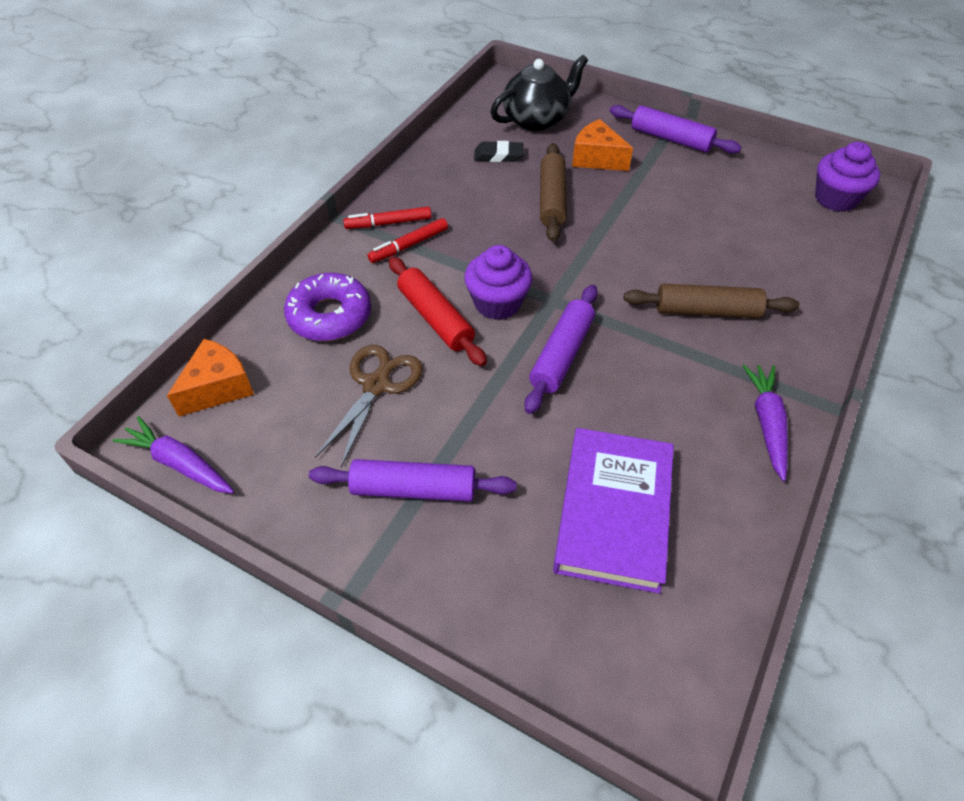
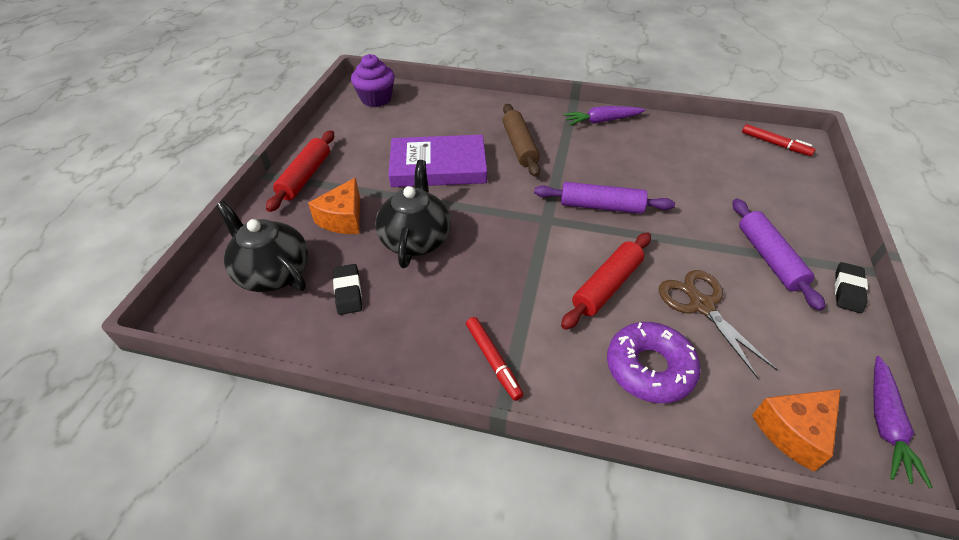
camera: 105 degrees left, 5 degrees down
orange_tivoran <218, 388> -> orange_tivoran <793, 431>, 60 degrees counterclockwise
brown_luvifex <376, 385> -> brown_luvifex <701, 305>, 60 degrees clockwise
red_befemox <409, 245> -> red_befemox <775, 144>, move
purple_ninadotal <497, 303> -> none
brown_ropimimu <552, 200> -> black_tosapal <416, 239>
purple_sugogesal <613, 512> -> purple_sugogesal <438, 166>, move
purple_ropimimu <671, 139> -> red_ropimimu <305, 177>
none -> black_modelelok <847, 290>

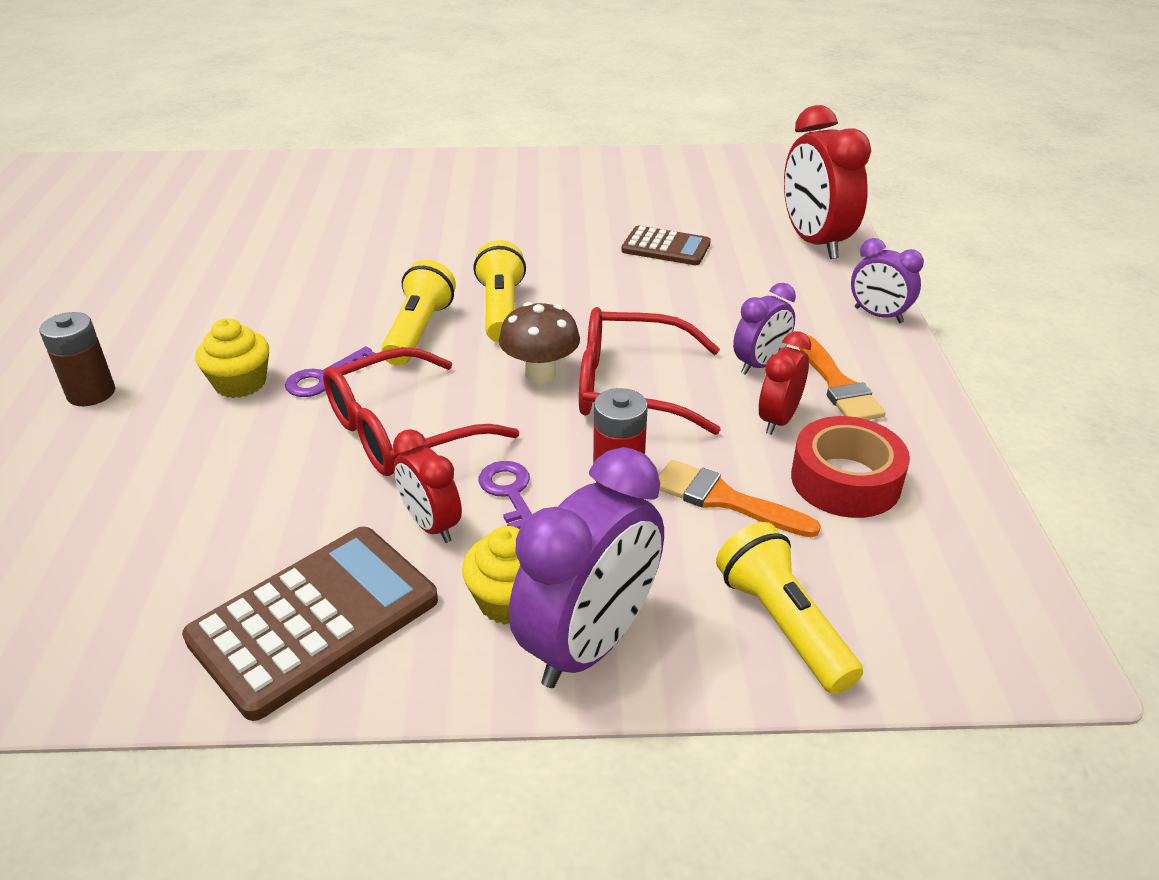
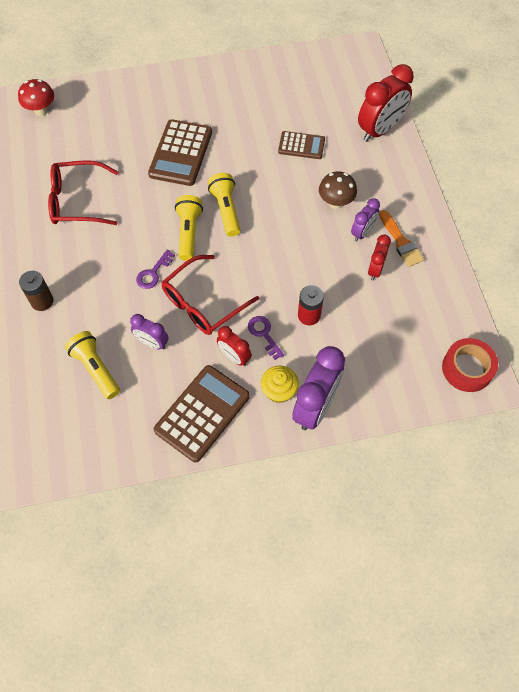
camera: 10 degrees left, 25 degrees up
yellow_ninadotal <240, 383> -> none
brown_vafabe <540, 374> -> brown_vafabe <335, 202>, move
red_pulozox <630, 387> -> red_pulozox <77, 201>, move
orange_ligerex <725, 499> -> none
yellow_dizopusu <783, 624> -> yellow_dizopusu <96, 369>, move
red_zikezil <814, 242> -> red_zikezil <380, 130>, 105 degrees counterclockwise
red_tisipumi <845, 480> -> red_tisipumi <467, 368>, move
purple_zikezil <878, 315> -> purple_zikezil <152, 343>, move
none -> red_vafabe <41, 110>
none -> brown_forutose <181, 153>

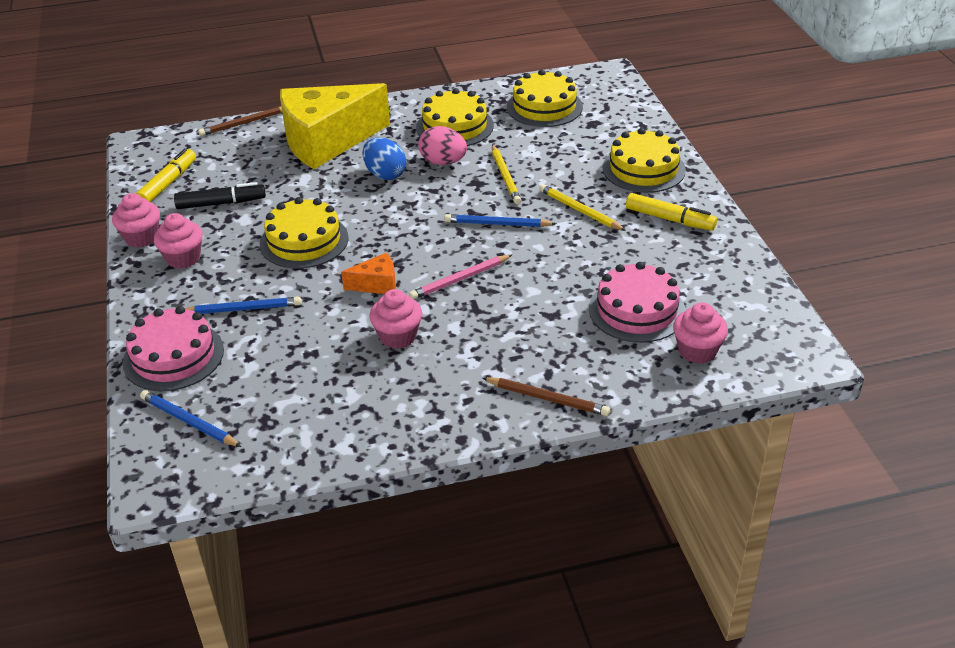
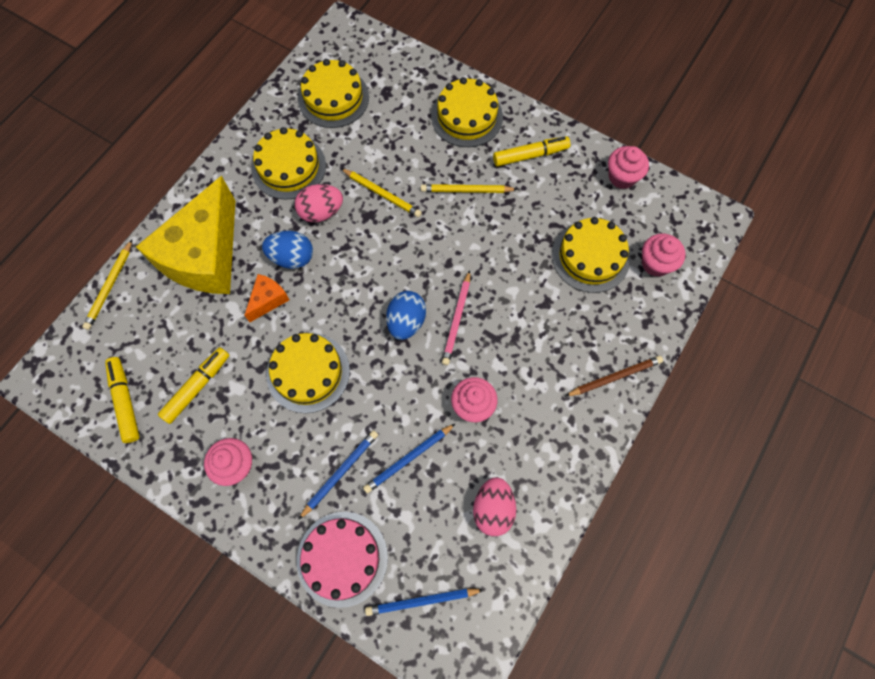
camera: 45 degrees left, 30 degrees up
pink_ninadotal <141, 238> -> pink_ninadotal <622, 177>, move
black_befemox <221, 203> -> yellow_befemox <197, 387>
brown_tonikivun <244, 123> -> yellow_tonikivun <110, 286>
orange_tivoran <377, 284> -> orange_tivoran <268, 300>, move
blue_tonikivun <497, 224> -> blue_tonikivun <408, 458>, move
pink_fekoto <637, 310> -> yellow_fekoto <590, 256>
none -> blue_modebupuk <406, 321>
none -> pink_modebupuk <493, 509>

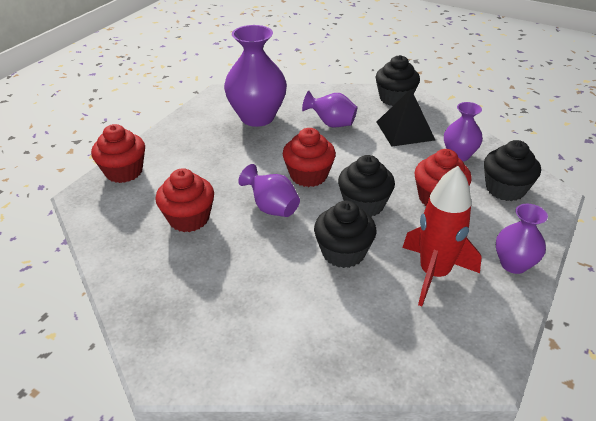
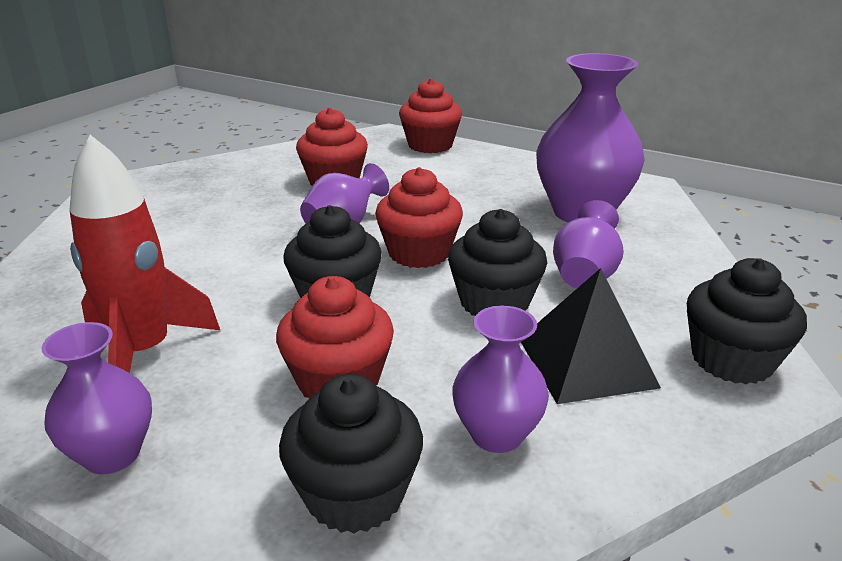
camera: 90 degrees right, 10 degrees down
black_ninadotal <343, 252> -> black_ninadotal <494, 302>, move

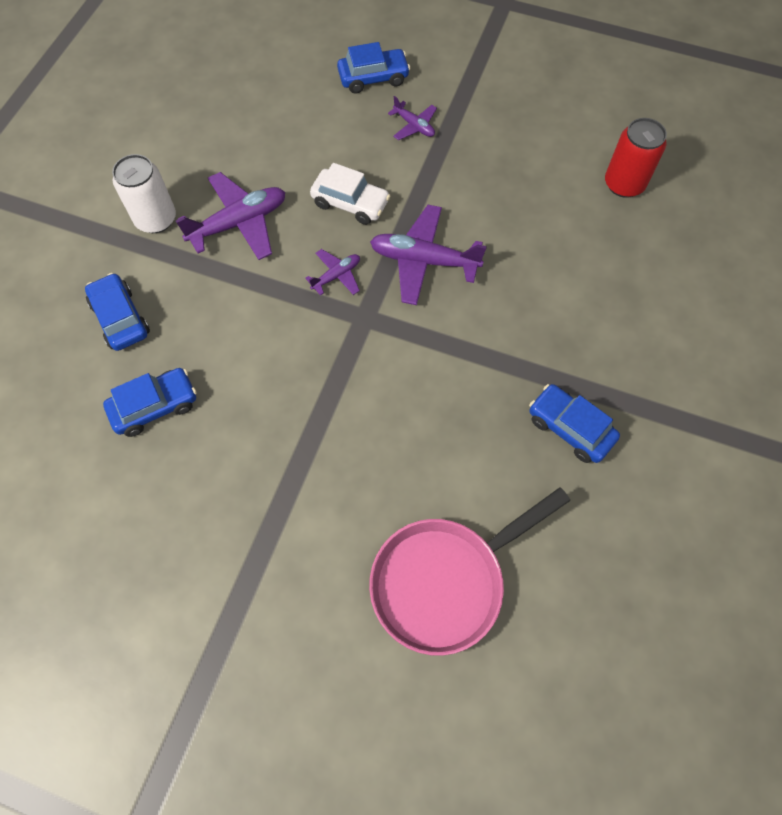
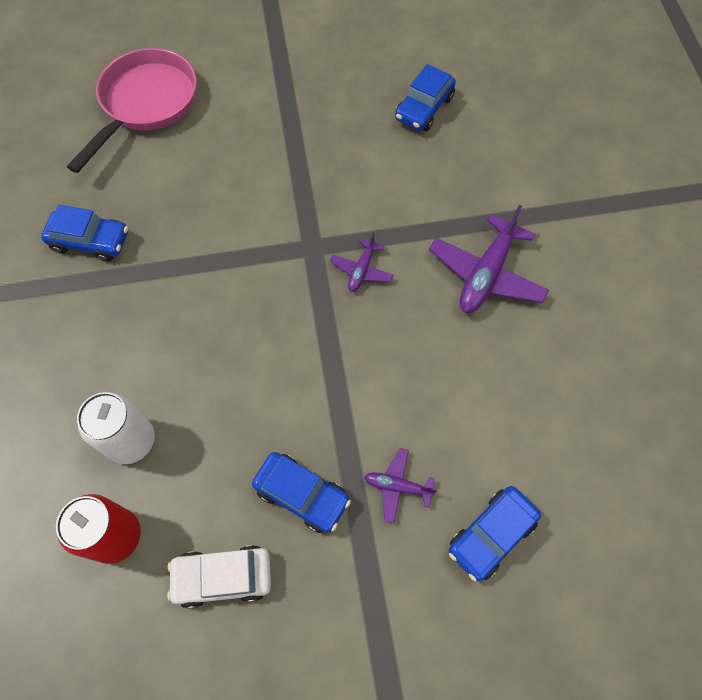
camera: 150 degrees right, 0 degrees up
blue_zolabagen <120, 318> -> blue_zolabagen <302, 495>, move
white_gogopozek <156, 219> -> white_gogopozek <131, 441>, move
white_zolabagen <350, 203> -> white_zolabagen <223, 577>, move
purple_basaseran <423, 261> -> none

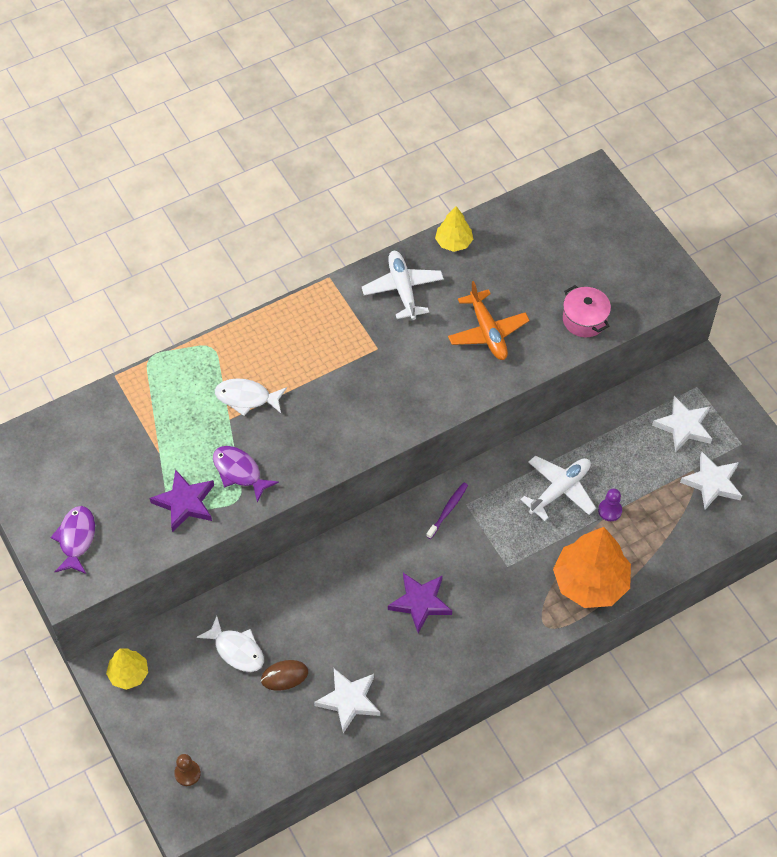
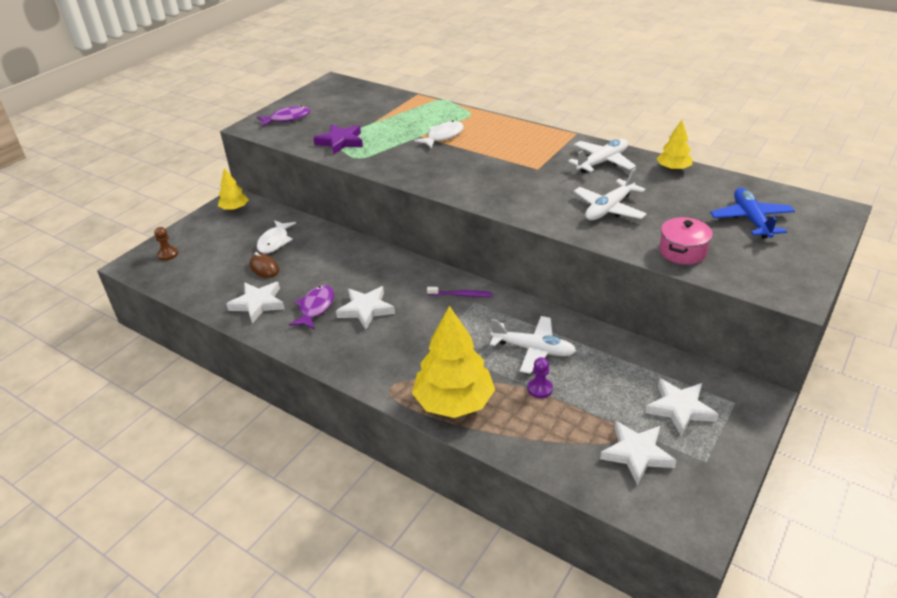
camera: 65 degrees right, 20 degrees down
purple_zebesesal <239, 472> -> purple_zebesesal <315, 308>, move
white_zebesesal <246, 398> -> white_zebesesal <443, 136>, 60 degrees clockwise
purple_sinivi <420, 602> -> white_sinivi <366, 309>
orange_basaseran <487, 332> -> white_basaseran <609, 209>
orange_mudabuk <590, 582> -> yellow_mudabuk <454, 402>
none -> blue_basaseran <751, 220>

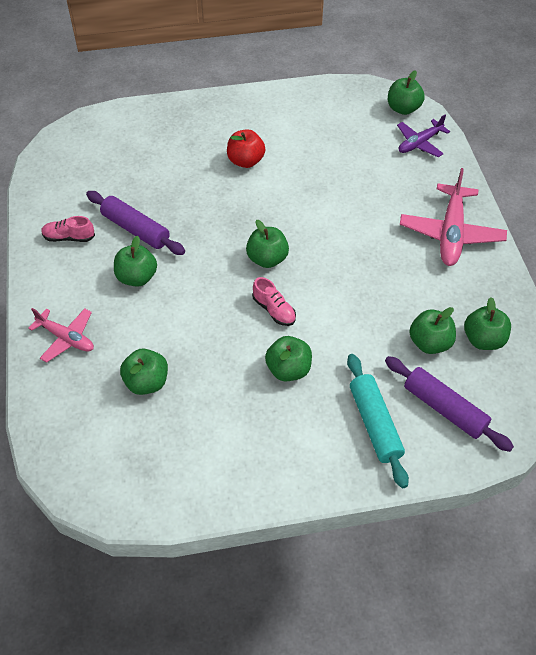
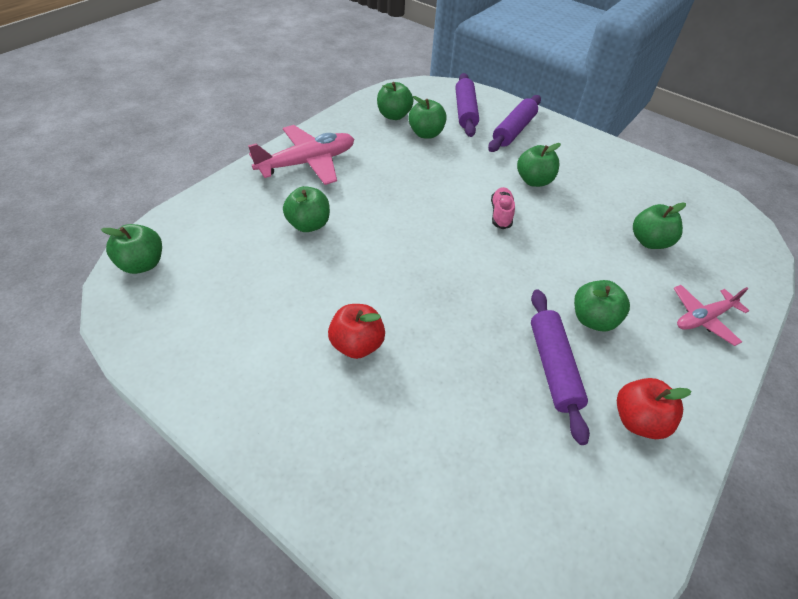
camera: 135 degrees left, 5 degrees down
pink_basaseran <66, 338> -> pink_basaseran <703, 318>, 105 degrees counterclockwise
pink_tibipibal <69, 237> -> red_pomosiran <638, 420>
green_pomosiran <267, 259> -> green_pomosiran <308, 224>, move
turquoise_ropimimu <375, 424> -> purple_ropimimu <513, 130>
purple_basaseran <419, 143> -> none

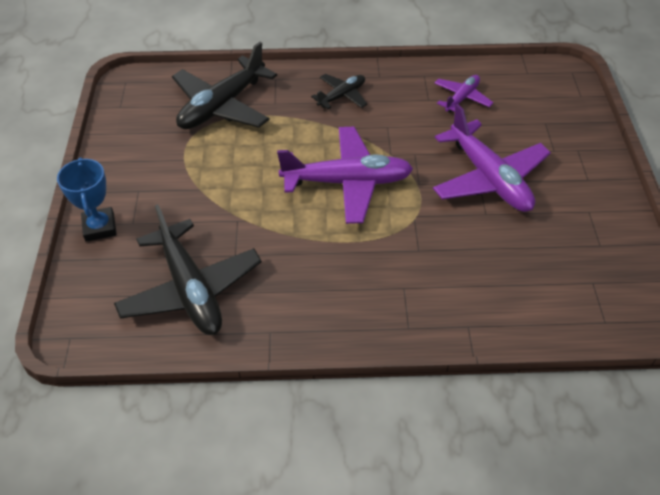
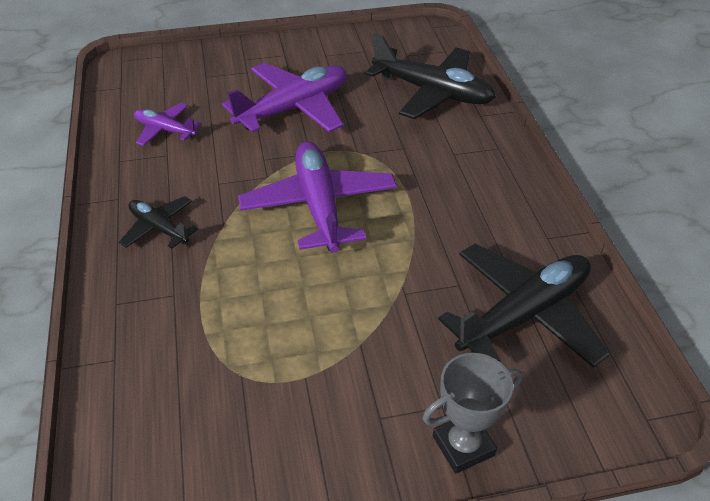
camera: 100 degrees left, 5 degrees down
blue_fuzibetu <100, 227> -> grey_fuzibetu <463, 446>
black_basaseran <222, 106> -> black_basaseran <432, 92>, move

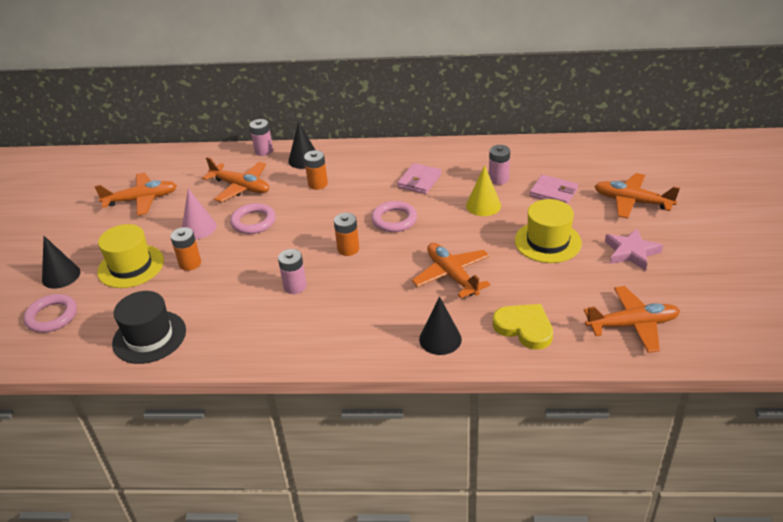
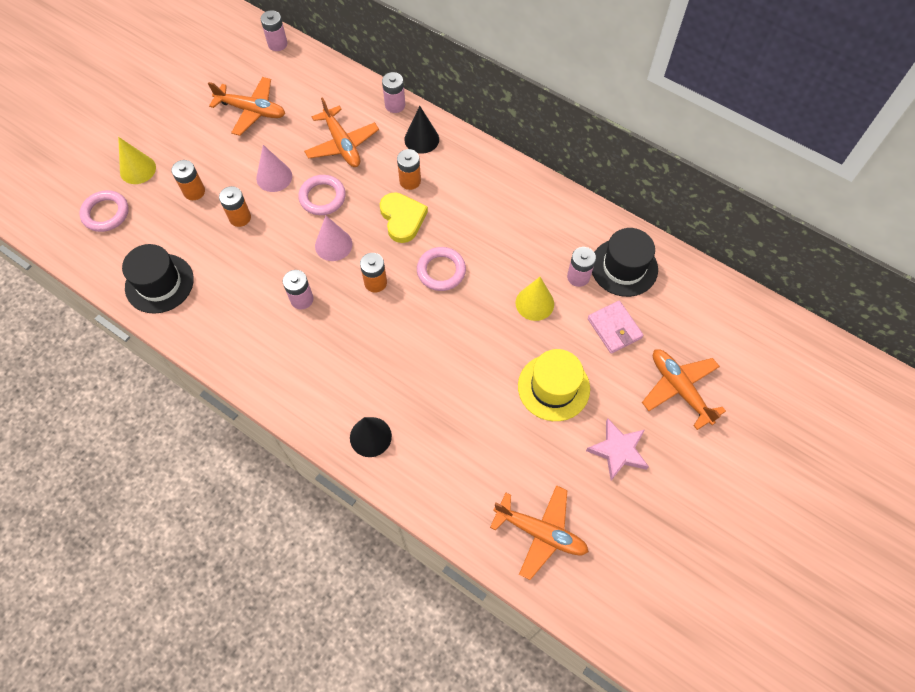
camera: 30 degrees right, 25 degrees up
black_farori <61, 276> -> yellow_farori <138, 169>
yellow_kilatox <131, 266> -> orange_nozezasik <194, 191>
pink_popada <419, 181> -> none
orange_basaseran <452, 275> -> none
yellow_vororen <524, 328> -> yellow_vororen <402, 218>, move
none -> pink_nozezasik <277, 44>
none -> pink_farori <333, 245>
none -> black_kilatox <624, 267>

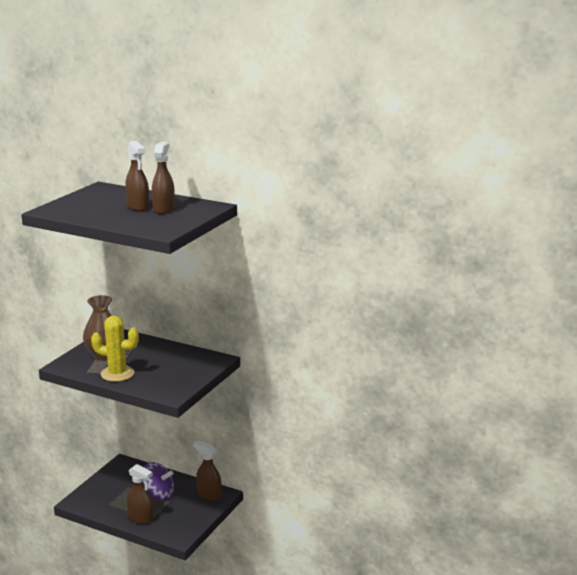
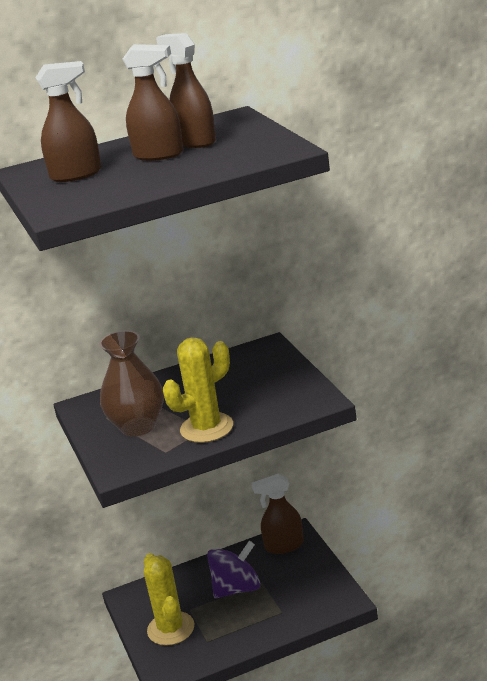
camera: 45 degrees left, 5 degrees up
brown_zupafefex <141, 518> -> brown_zupafefex <76, 175>, move
none -> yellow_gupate <171, 629>

